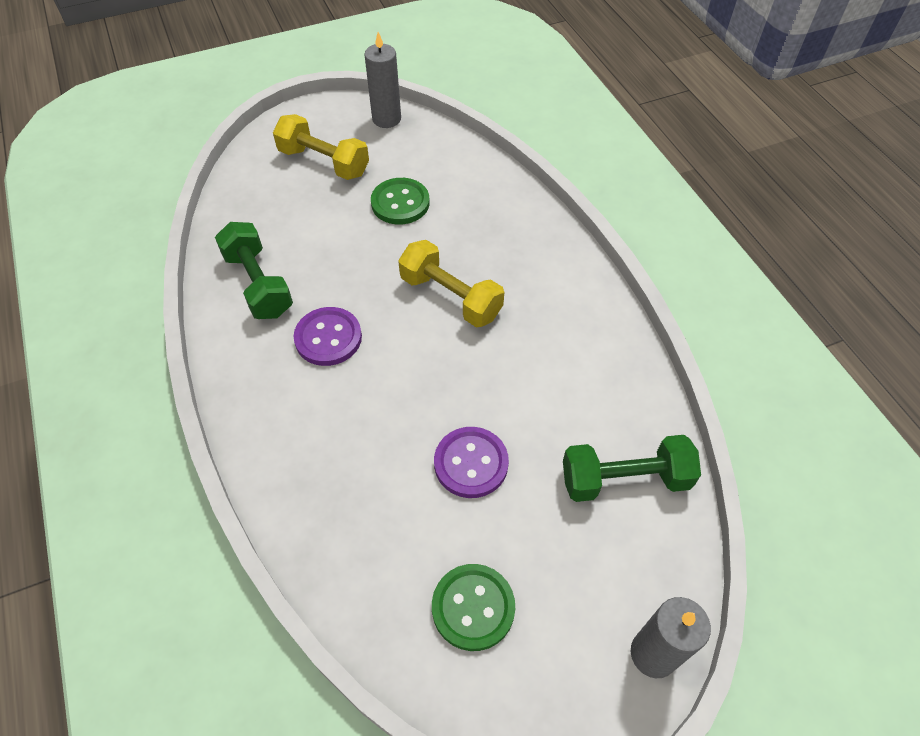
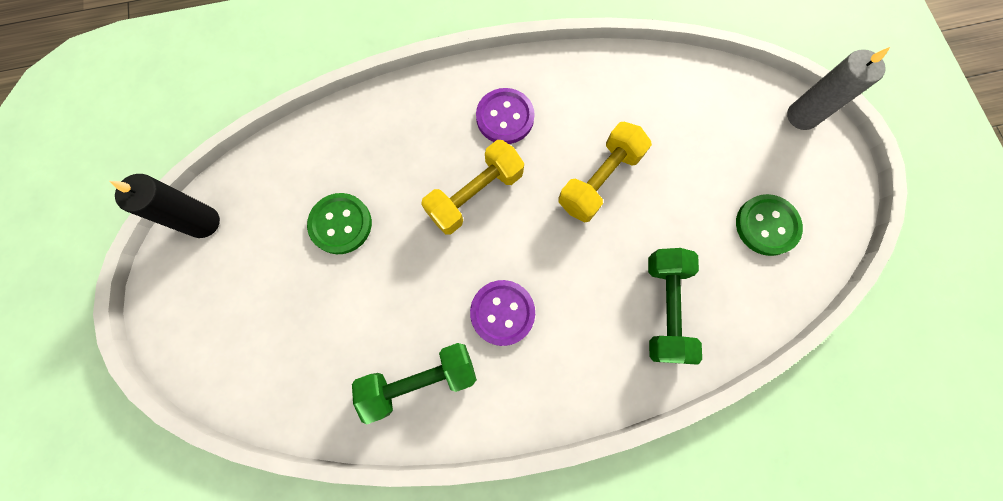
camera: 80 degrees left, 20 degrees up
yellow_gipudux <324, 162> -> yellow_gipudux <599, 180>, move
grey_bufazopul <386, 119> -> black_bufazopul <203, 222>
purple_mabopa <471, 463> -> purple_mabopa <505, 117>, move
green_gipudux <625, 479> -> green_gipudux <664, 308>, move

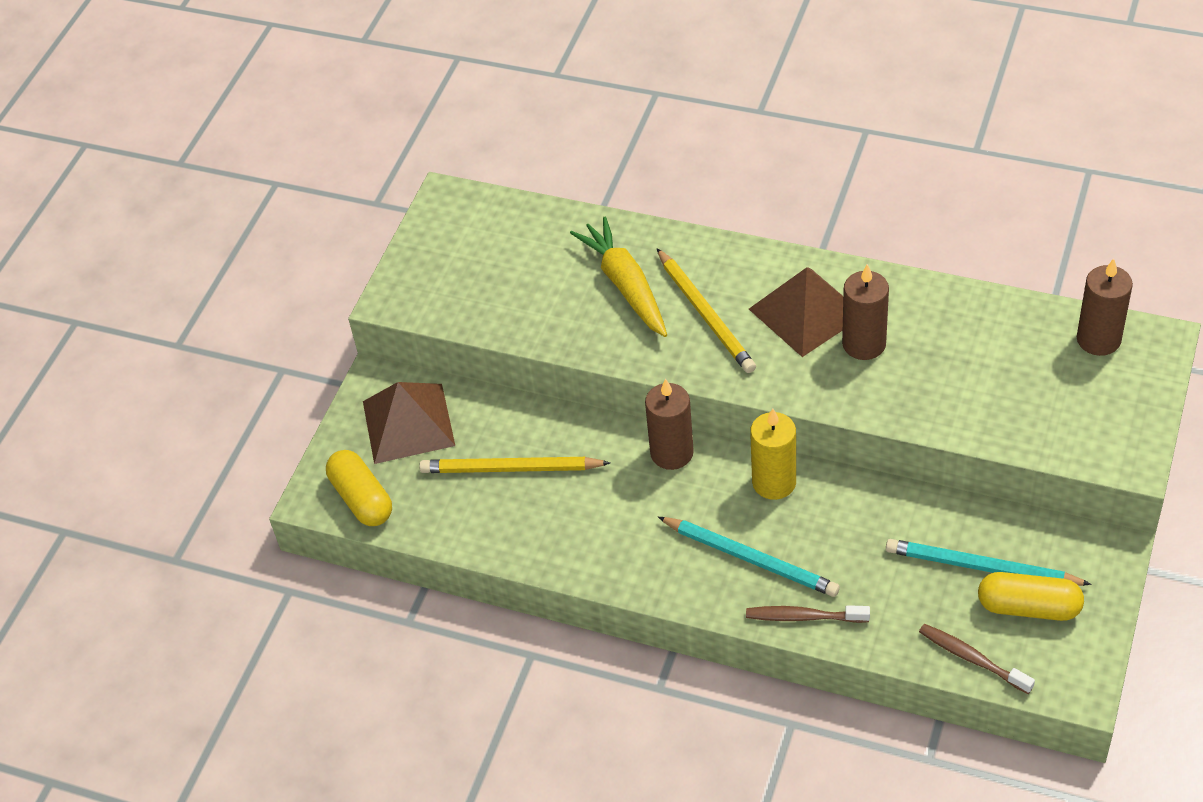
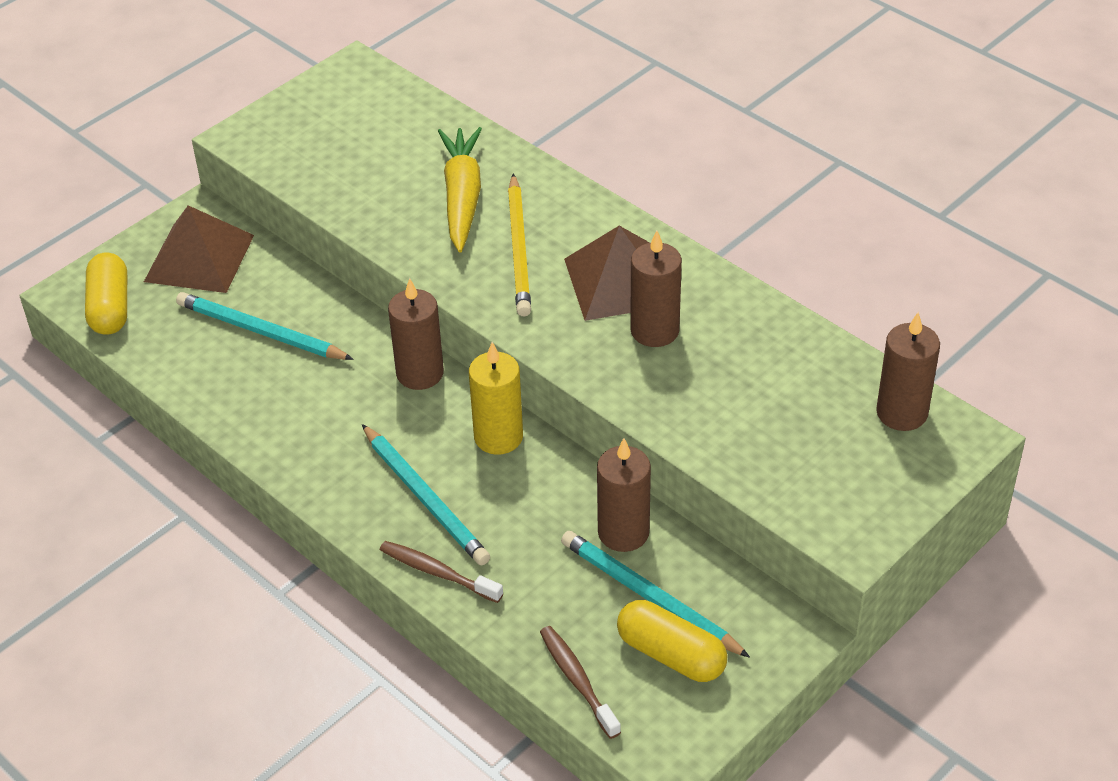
camera: 20 degrees right, 5 degrees down
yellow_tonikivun <511, 469> -> turquoise_tonikivun <261, 332>
none -> brown_bufazopul <623, 532>

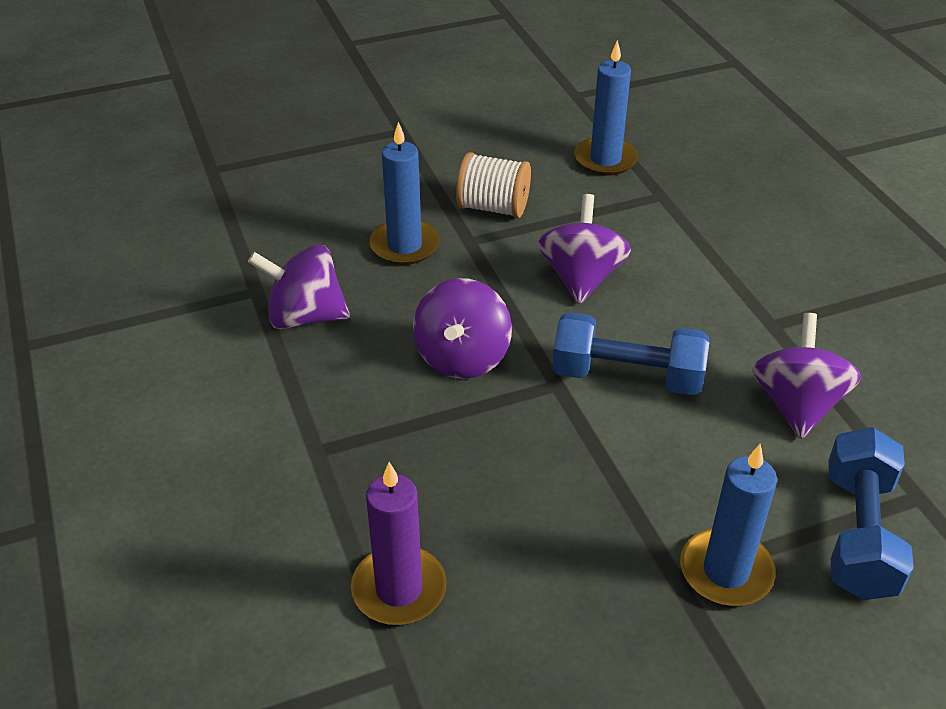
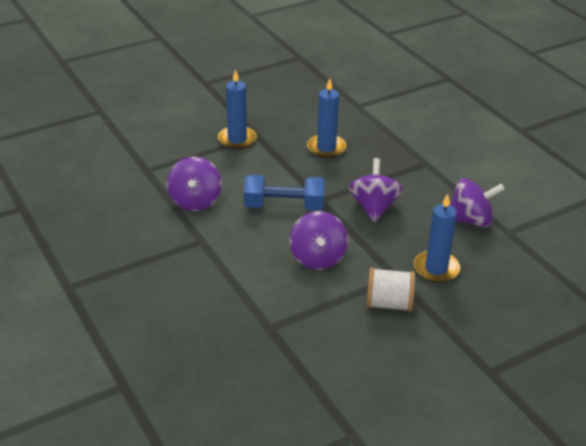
camera: 170 degrees right, 5 degrees down
purple_bufazopul <399, 589> -> none
blue_bufazopul <605, 159> -> blue_bufazopul <326, 148>, move
blue_gipudux <858, 534> -> none

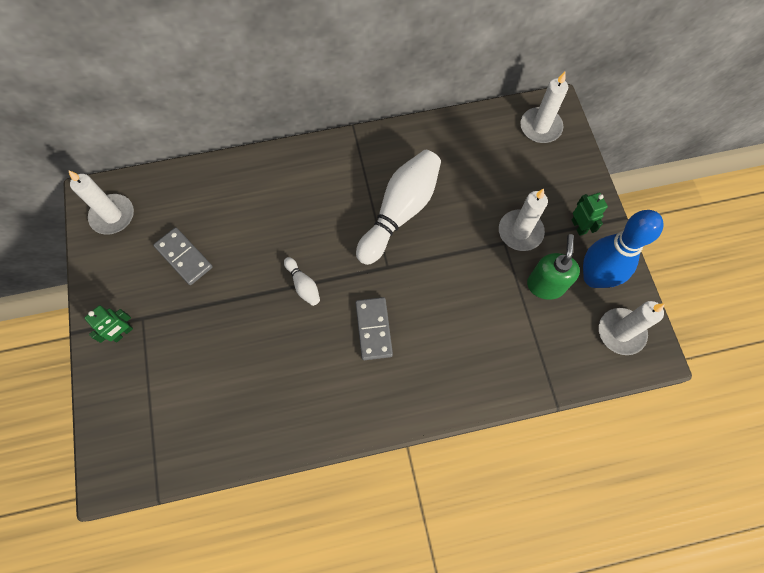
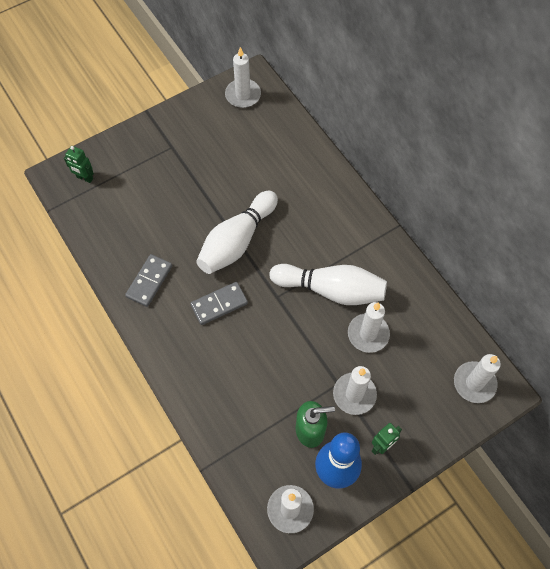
camera: 70 degrees right, 5 degrees down
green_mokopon <123, 333> -> green_mokopon <84, 178>, move
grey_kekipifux <184, 257> -> grey_kekipifux <149, 281>, move
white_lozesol <303, 285> -> white_lozesol <237, 241>, x2.26
none -> white_bufazopul <368, 334>

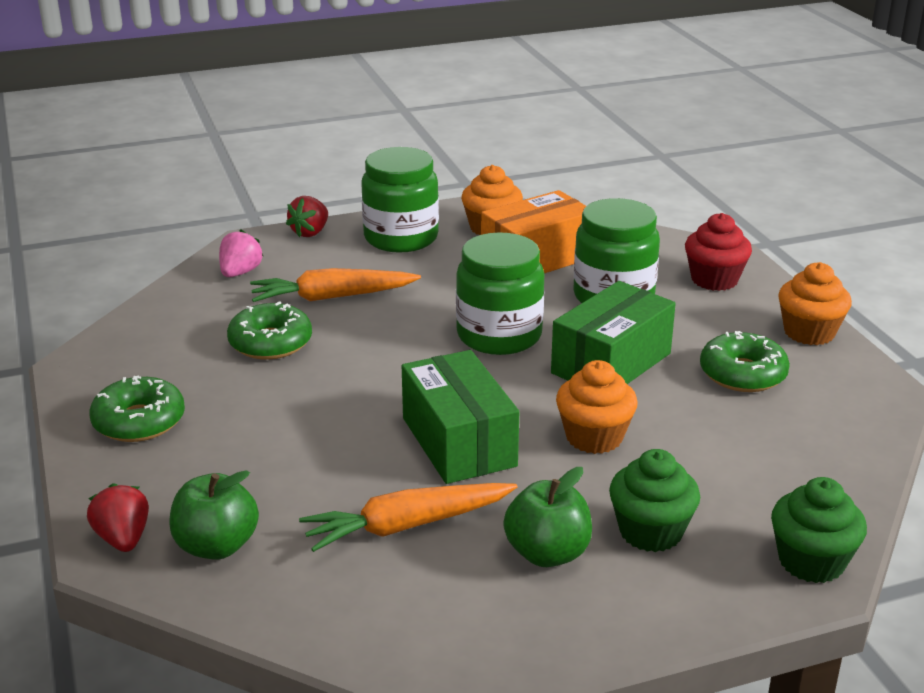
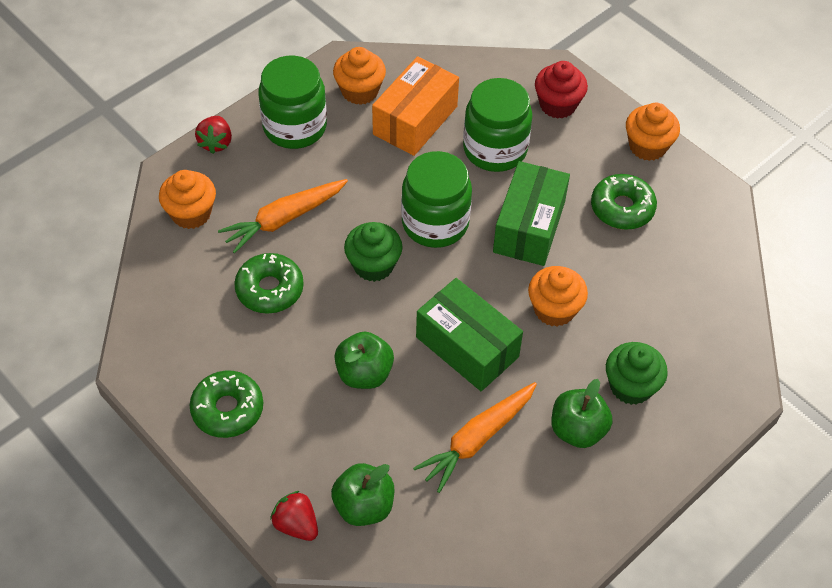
camera: 25 degrees left, 25 degrees up
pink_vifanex <240, 273> -> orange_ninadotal <191, 213>
green_ninadotal <811, 562> -> green_ninadotal <373, 265>, move
none -> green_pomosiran <364, 373>

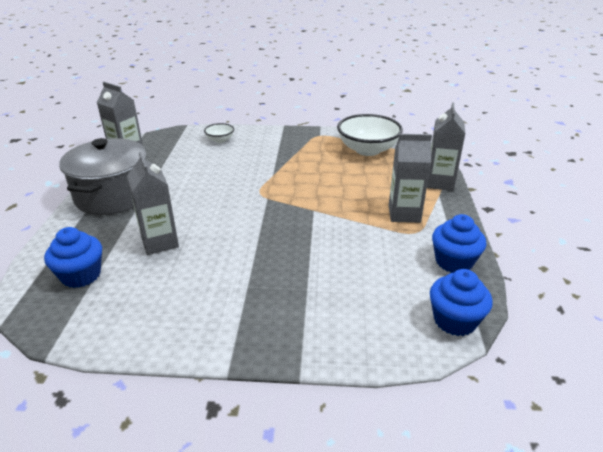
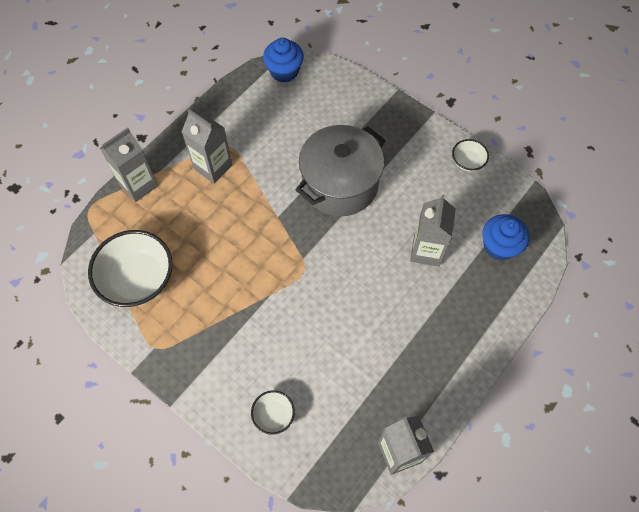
camera: 145 degrees left, 30 degrees up
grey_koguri <113, 196> -> grey_koguri <340, 184>, move
blue_ninadotal <454, 262> -> none
none -> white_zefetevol <467, 162>

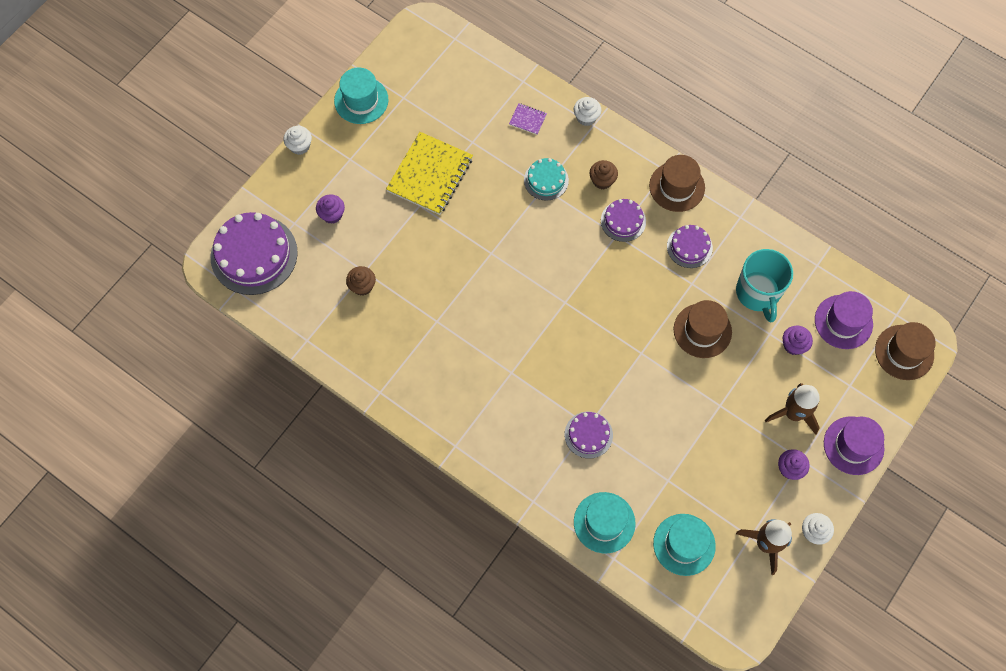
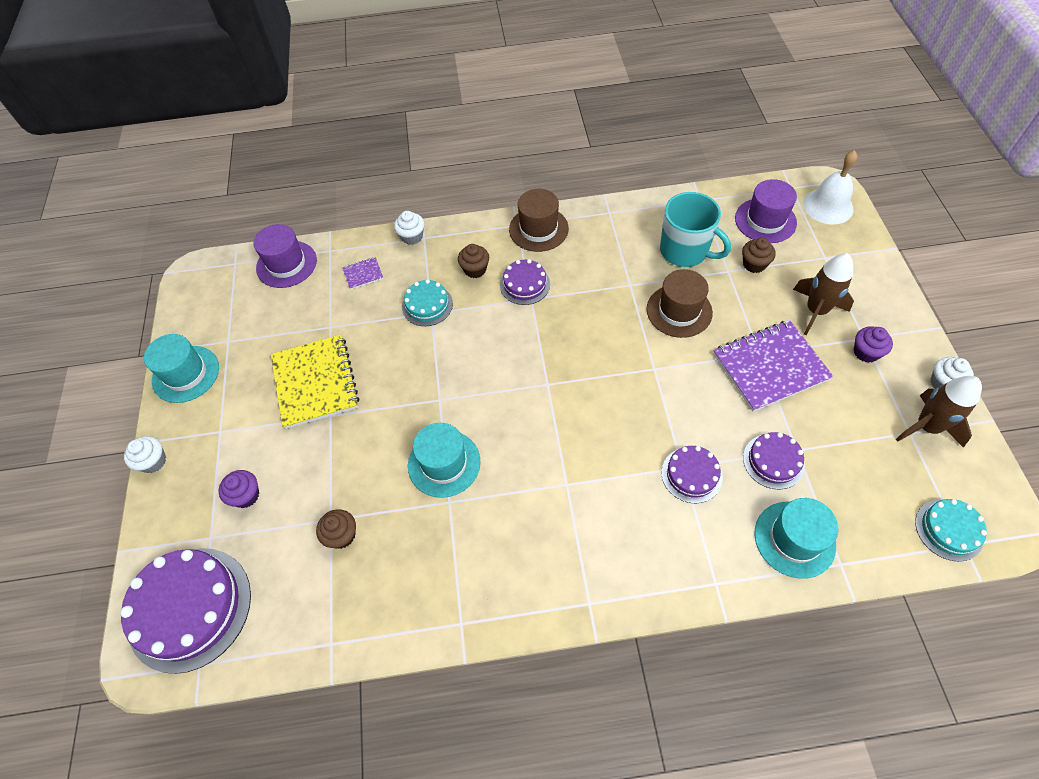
camera: 40 degrees left, 10 degrees down
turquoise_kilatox <684, 544> -> turquoise_kilatox <444, 463>, move
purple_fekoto <689, 247> -> purple_fekoto <773, 461>, move
purple_ninadotal <793, 345> -> brown_ninadotal <754, 264>
purple_kilatox <853, 445> -> purple_kilatox <286, 264>, move
brown_kilatox <904, 352> -> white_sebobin <828, 206>
none -> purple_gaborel <770, 367>
none -> turquoise_fekoto <948, 529>

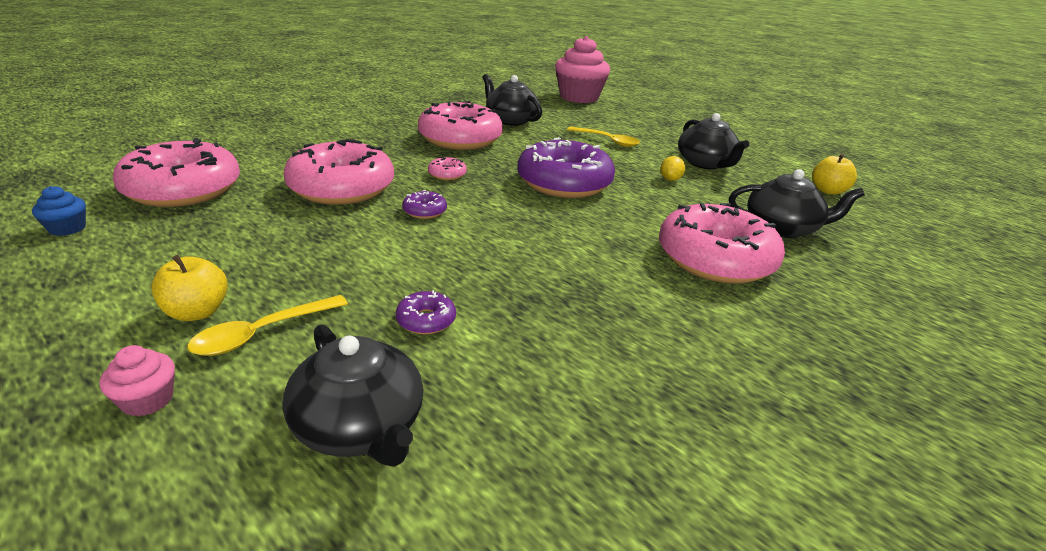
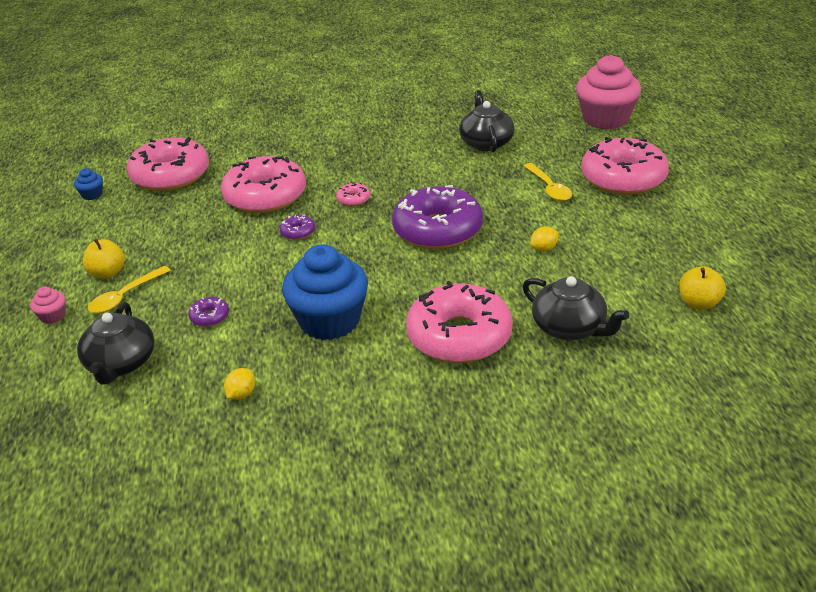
camera: 40 degrees right, 5 degrees up
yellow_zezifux <262, 333> -> yellow_zezifux <125, 296>, 45 degrees counterclockwise
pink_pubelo <460, 139> -> pink_pubelo <623, 178>, move
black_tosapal <705, 163> -> none
none -> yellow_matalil <241, 394>
none -> blue_ninadotal <329, 321>

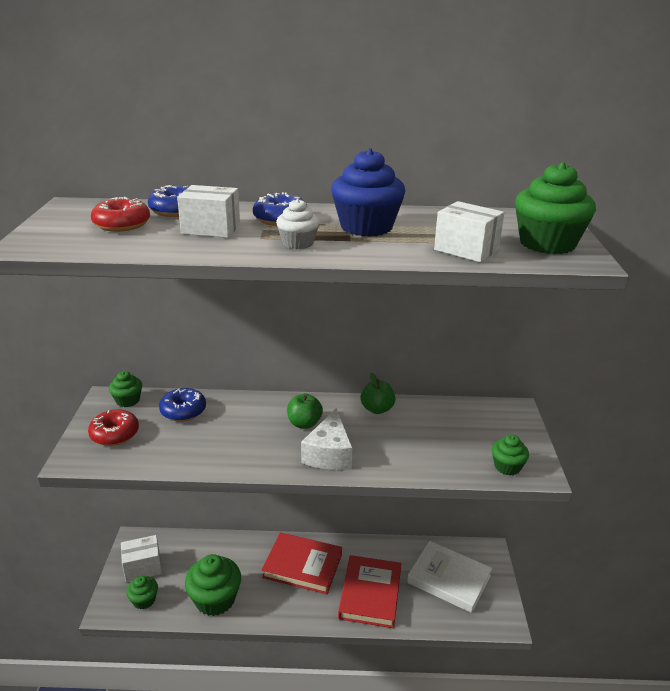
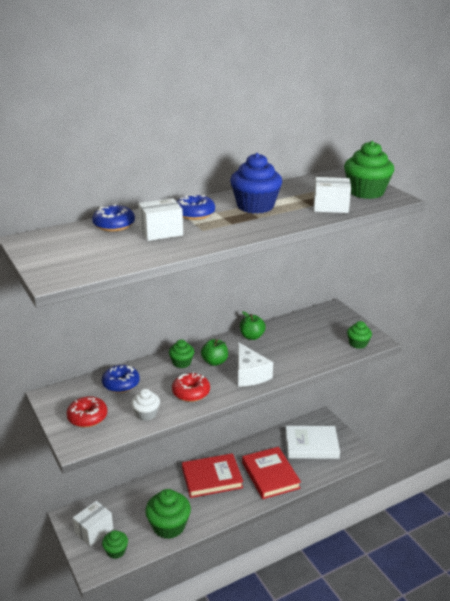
camera: 30 degrees left, 0 degrees up
red_pubelo <122, 224> -> red_pubelo <191, 392>, move
green_ninadotal <128, 400> -> green_ninadotal <181, 363>, move
white_ninadotal <298, 243> -> white_ninadotal <146, 414>, move

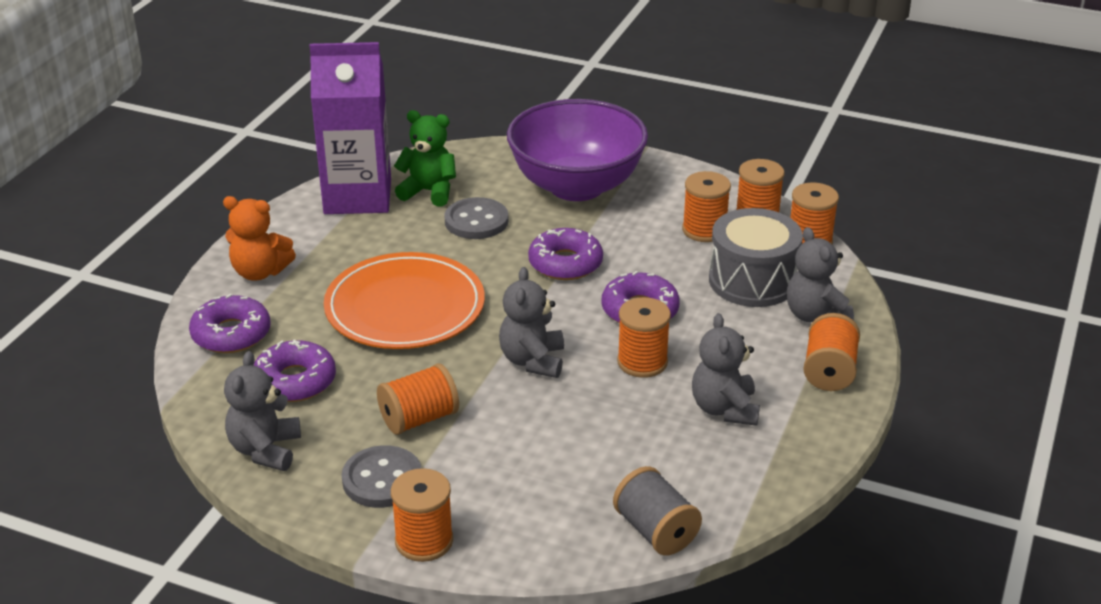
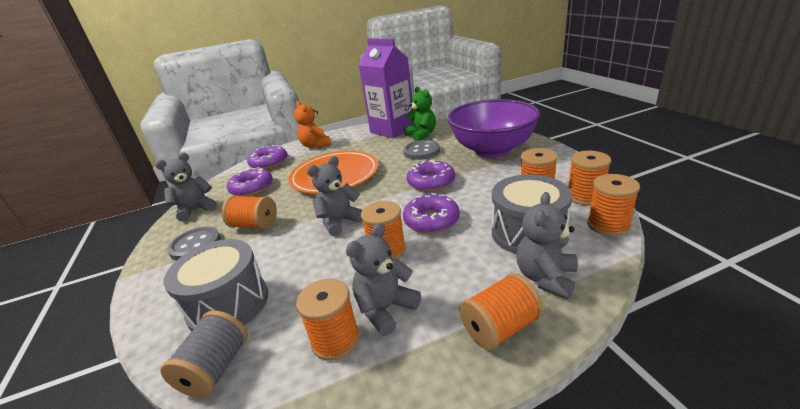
camera: 50 degrees right, 5 degrees down
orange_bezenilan <424, 541> -> orange_bezenilan <335, 340>, move
none -> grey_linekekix <228, 304>

